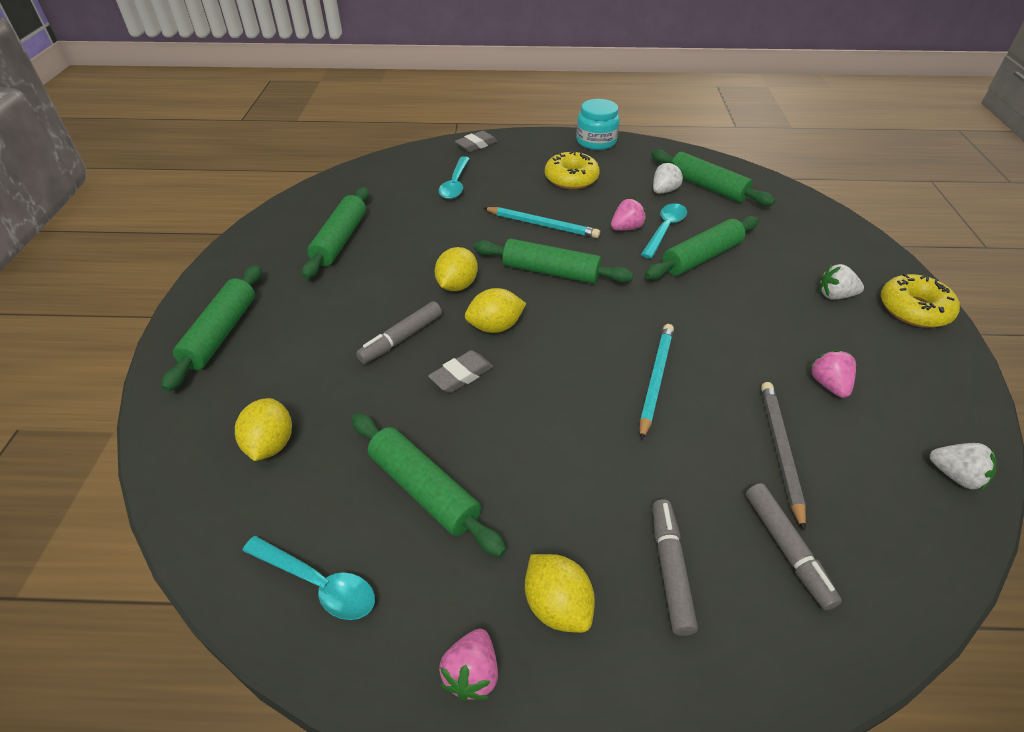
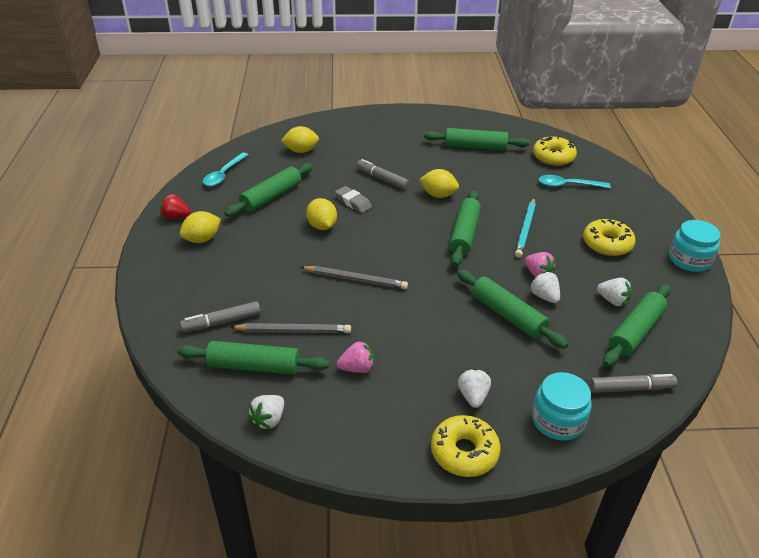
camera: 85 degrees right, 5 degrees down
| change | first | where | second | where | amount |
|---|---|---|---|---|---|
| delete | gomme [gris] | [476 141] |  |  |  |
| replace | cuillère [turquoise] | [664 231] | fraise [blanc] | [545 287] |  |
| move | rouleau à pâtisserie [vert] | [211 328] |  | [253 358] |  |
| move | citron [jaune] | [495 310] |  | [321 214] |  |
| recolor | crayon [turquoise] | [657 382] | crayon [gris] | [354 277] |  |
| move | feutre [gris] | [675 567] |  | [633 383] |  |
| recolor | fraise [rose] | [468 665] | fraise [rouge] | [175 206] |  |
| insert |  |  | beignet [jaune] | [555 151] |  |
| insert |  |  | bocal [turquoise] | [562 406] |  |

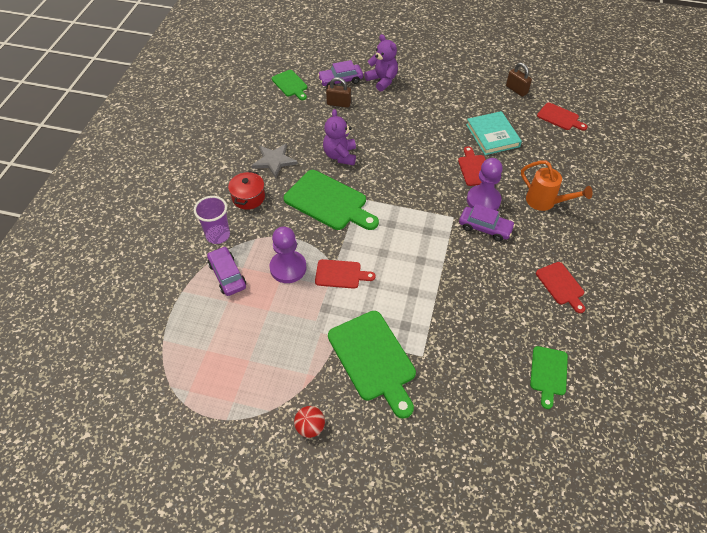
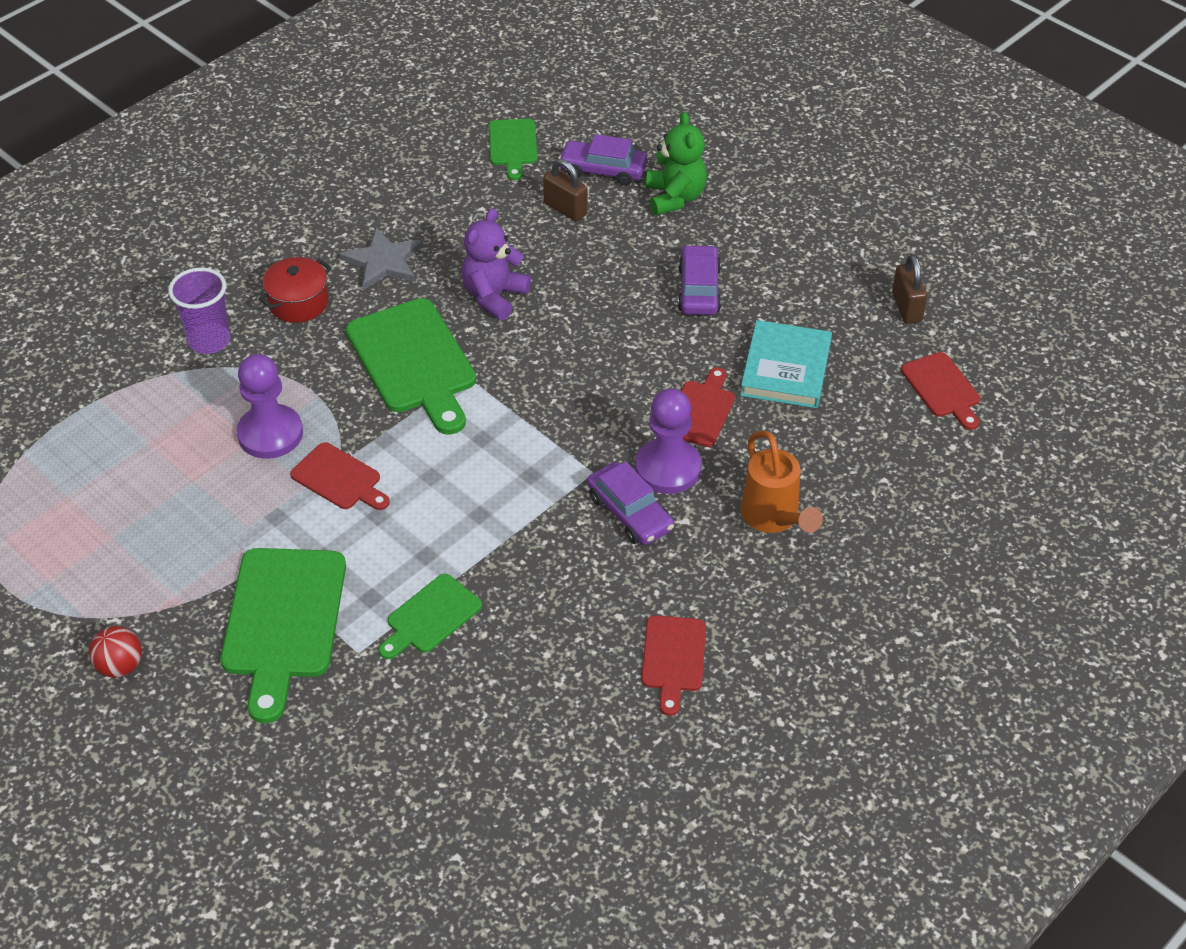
camera: 30 degrees right, 5 degrees down
| change | first | where | second | where | amount |
|---|---|---|---|---|---|
| recolor | ours en peluche [violet] | [381 62] | ours en peluche [vert] | [676 163] |  |
| move | voiture [violet] | [226 271] |  | [699 280] |  |
| move | planche à découper [vert] | [549 377] |  | [430 616] |  |

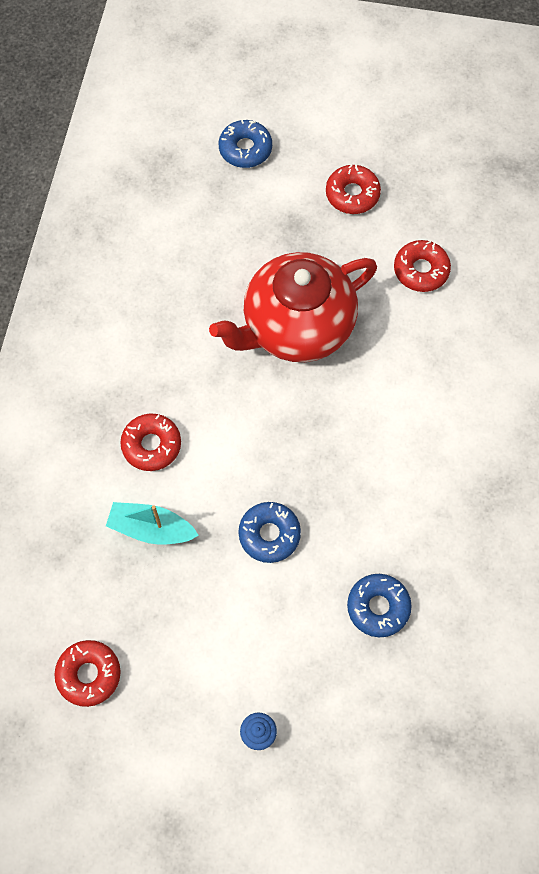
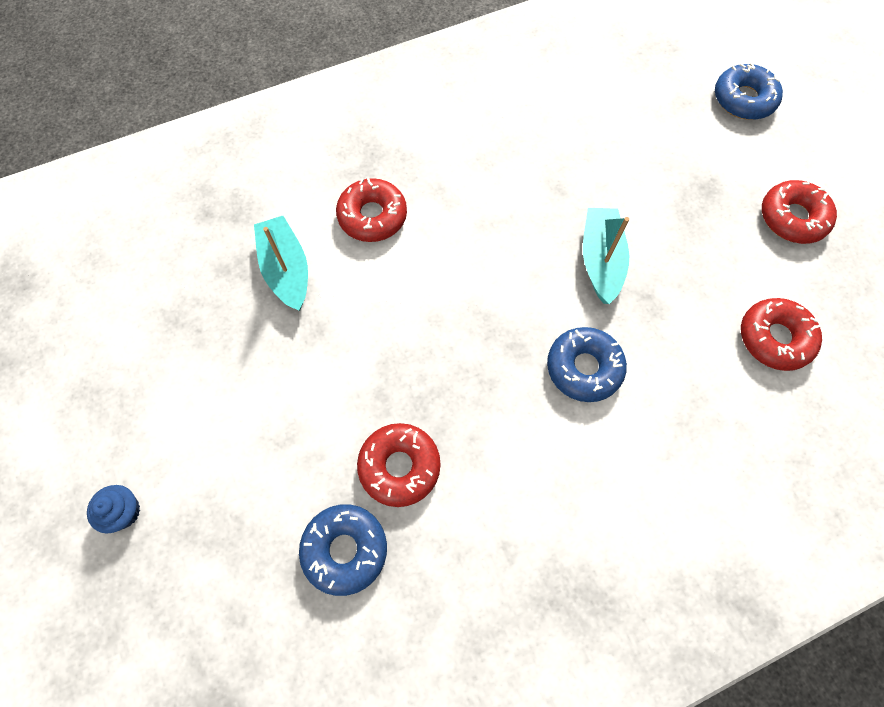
camera: 55 degrees right, 0 degrees up
| change | first | where | second | where | amount |
|---|---|---|---|---|---|
| replace | théière [rouge] | [293 307] | bateau [turquoise] | [606 256] |  |
| move | beignet [bleu] | [269 532] |  | [587 364] |  |
| move | beignet [rouge] | [87 673] |  | [399 465] |  |

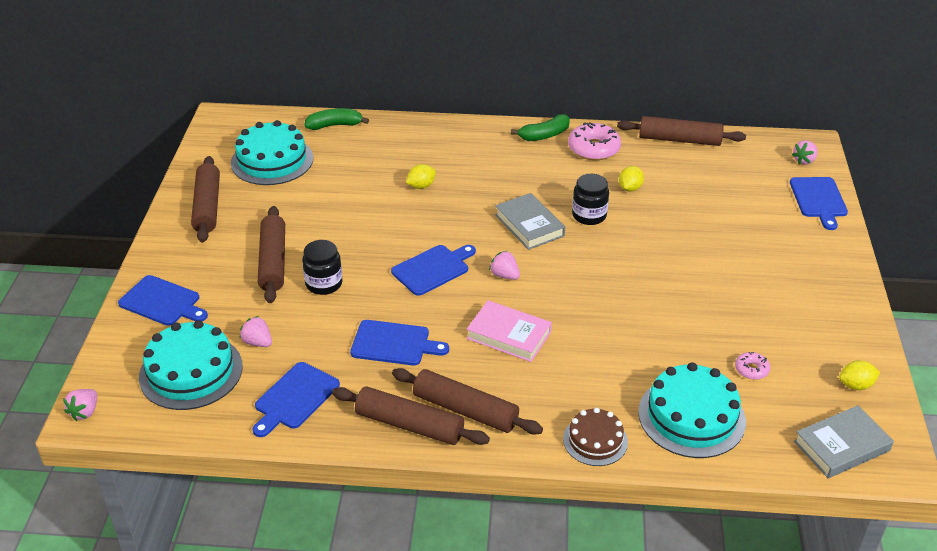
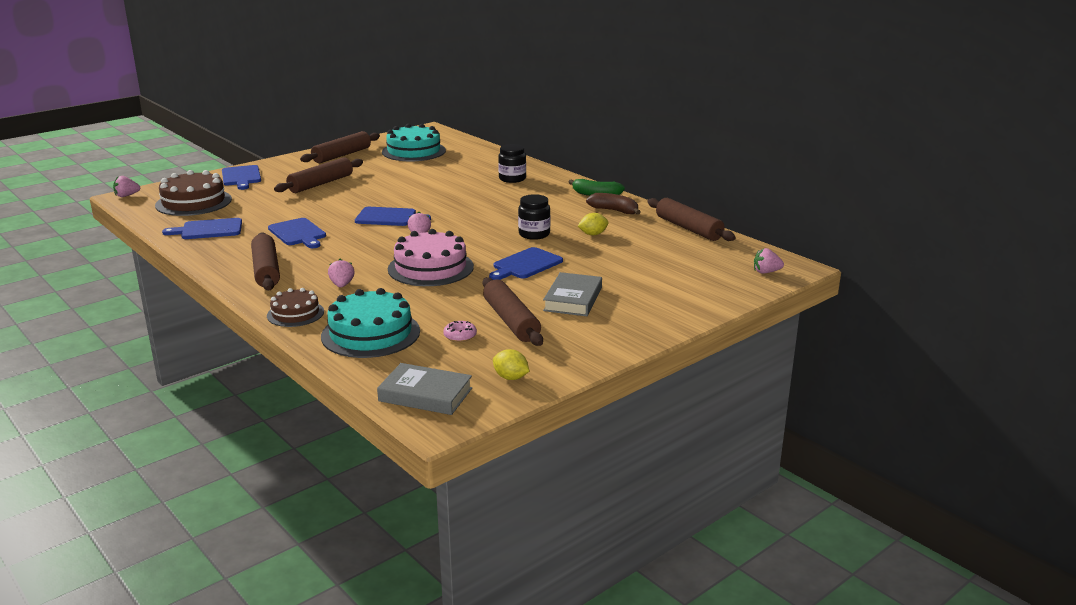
camera: 45 degrees right, 15 degrees down
| change | first | where | second | where | amount |
|---|---|---|---|---|---|
| delete | banane [vert] | [336 119] |  |  |  |
| replace | beignet [rose] | [594 141] | banane [marron] | [613 204] |  |
| delete | citron [jaune] | [421 176] |  |  |  |
| move | planche à découper [bleu] | [819 203] |  | [526 263] |  |
| move | livre [gris] | [530 221] |  | [572 294] |  |
| move | bocal [noir] | [322 267] |  | [512 163] |  |
| delete | livre [rose] | [509 331] |  |  |  |
| move | fraise [rose] | [256 331] |  | [341 273] |  |
| recolor | gâteau [turquoise] | [191 365] | gâteau [marron] | [193 193] |  |
| move | rouleau à pâtisserie [marron] | [411 415] |  | [513 311] |  |
| insert |  |  | gâteau [rose] | [431 257] |  |

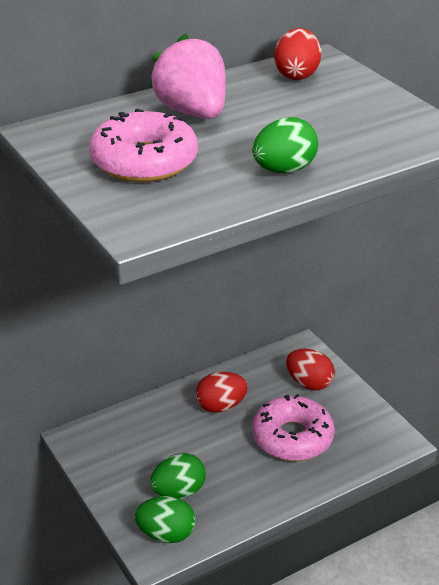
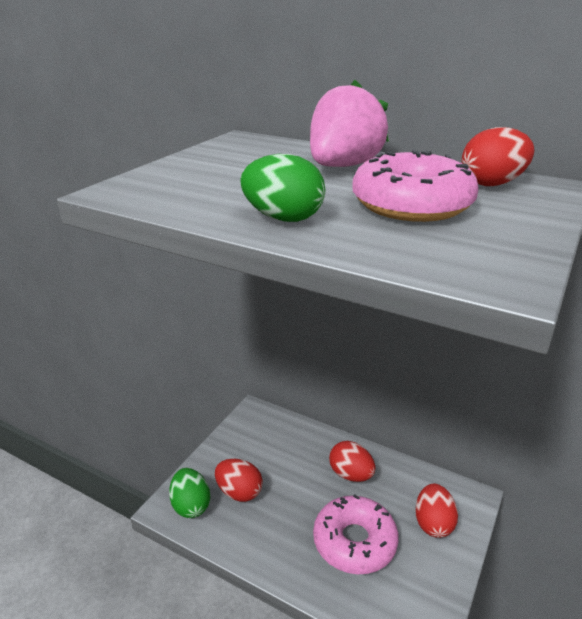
camera: 60 degrees right, 5 degrees down
| change | first | where | second | where | amount |
|---|---|---|---|---|---|
| move | beignet [rose] | [143 145] |  | [415 186] |  |
| recolor | œuf [vert] | [178 475] | œuf [rouge] | [239 480] |  |

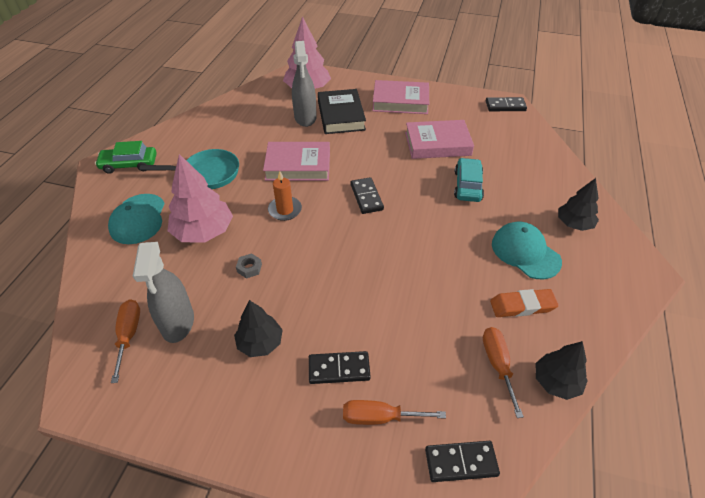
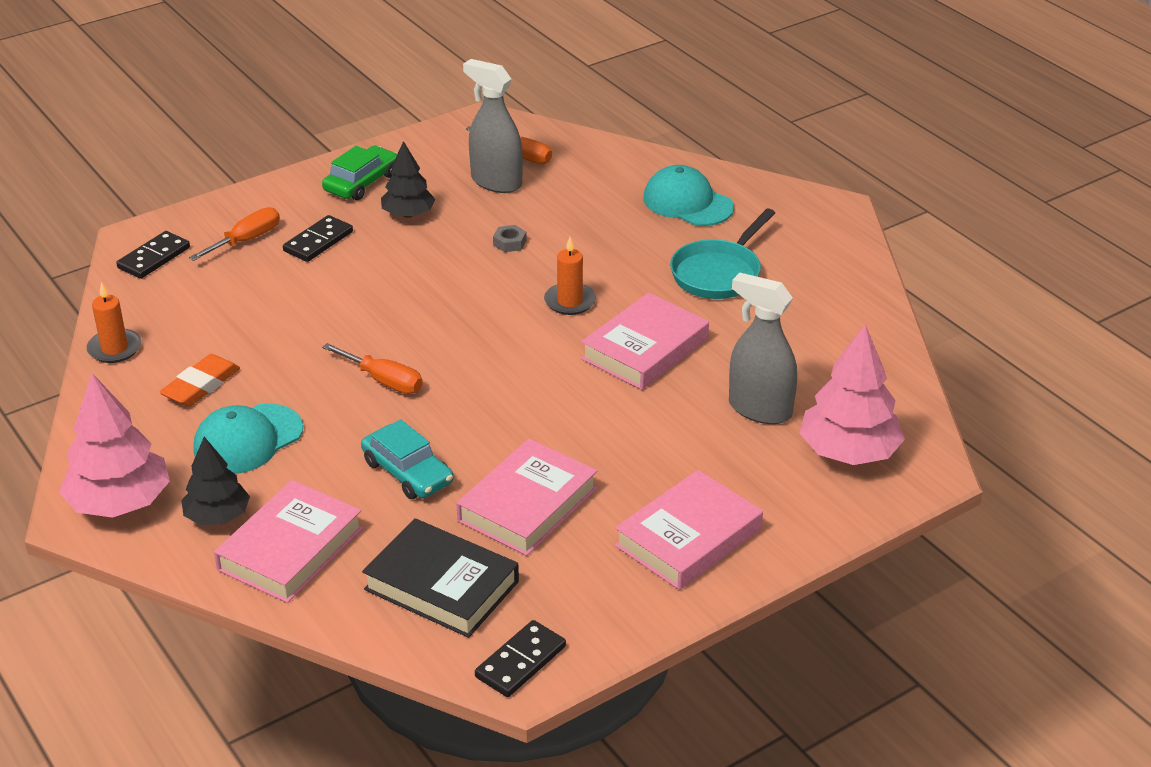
camera: 130 degrees right, 10 degrees down
| change | first | where | second | where | amount |
|---|---|---|---|---|---|
| move | livre [noir] | [342 111] |  | [440 578] |  |
| move | voiture [vert] | [126 157] |  | [359 173] |  |
| move | arbre [rose] | [200 198] |  | [114 445] |  |
| delete | domino [noir] | [367 195] |  |  |  |
| rotate | casquette [turquoise] | [527 250] |  | [248 438] | 135 degrees clockwise |
| move | tournevis [orange] | [503 372] |  | [372 368] |  |
| replace | arbre [noir] | [561 370] | bougie [orange] | [113 322] |  |
| insert |  |  | livre [rose] | [288 541] |  |

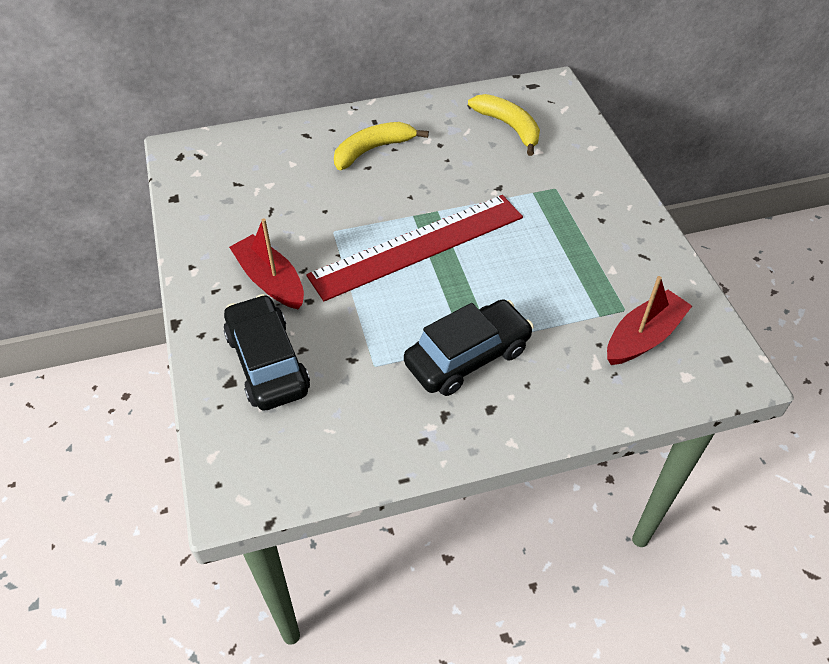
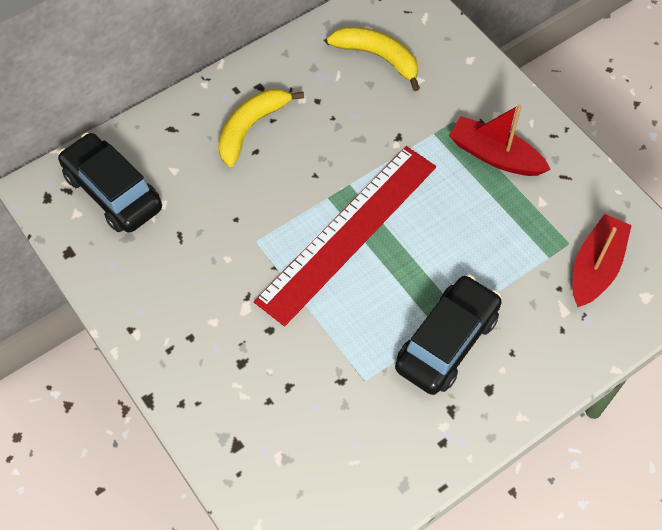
camera: 20 degrees left, 10 degrees up
| change | first | where | second | where | amount |
|---|---|---|---|---|---|
| move | bateau [rouge] | [266 263] |  | [500 140] |  |
| move | voiture [noir] | [267 352] |  | [110 183] |  |

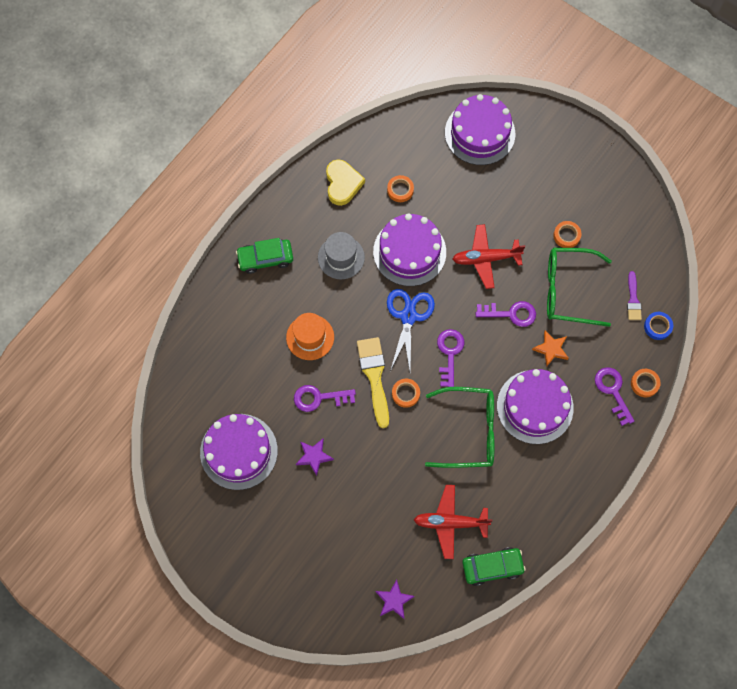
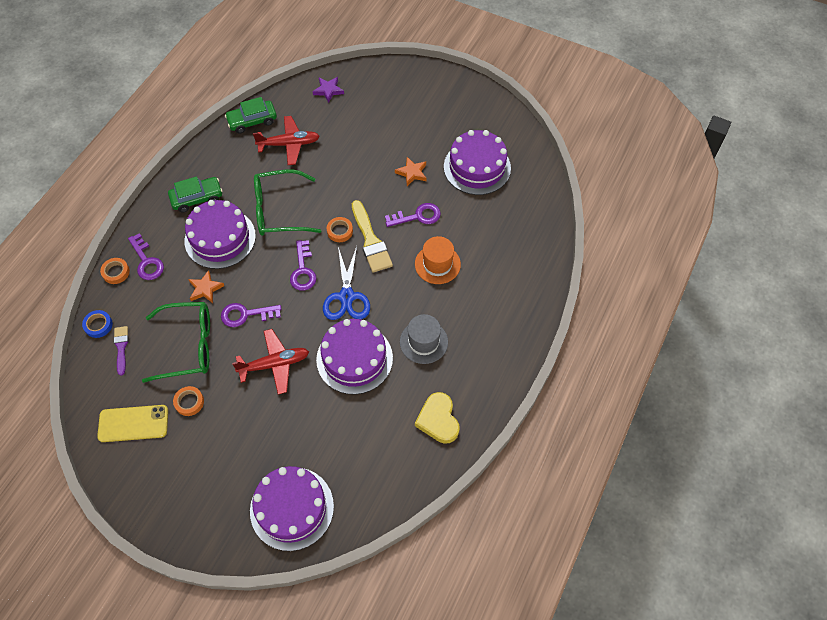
camera: 170 degrees right, 10 degrees down
| change | first | where | second | where | amount |
|---|---|---|---|---|---|
| delete | ruban adhésif [orange] | [400 188] |  |  |  |
| move | voiture [vert] | [264 256] |  | [195 194] |  |
| recolor | étoile [violet] | [315 457] | étoile [orange] | [410 171] |  |
| insert |  |  | téléphone [jaune] | [132 423] |  |

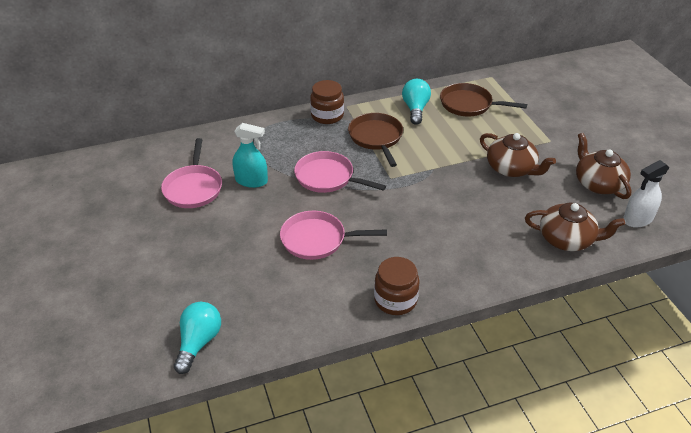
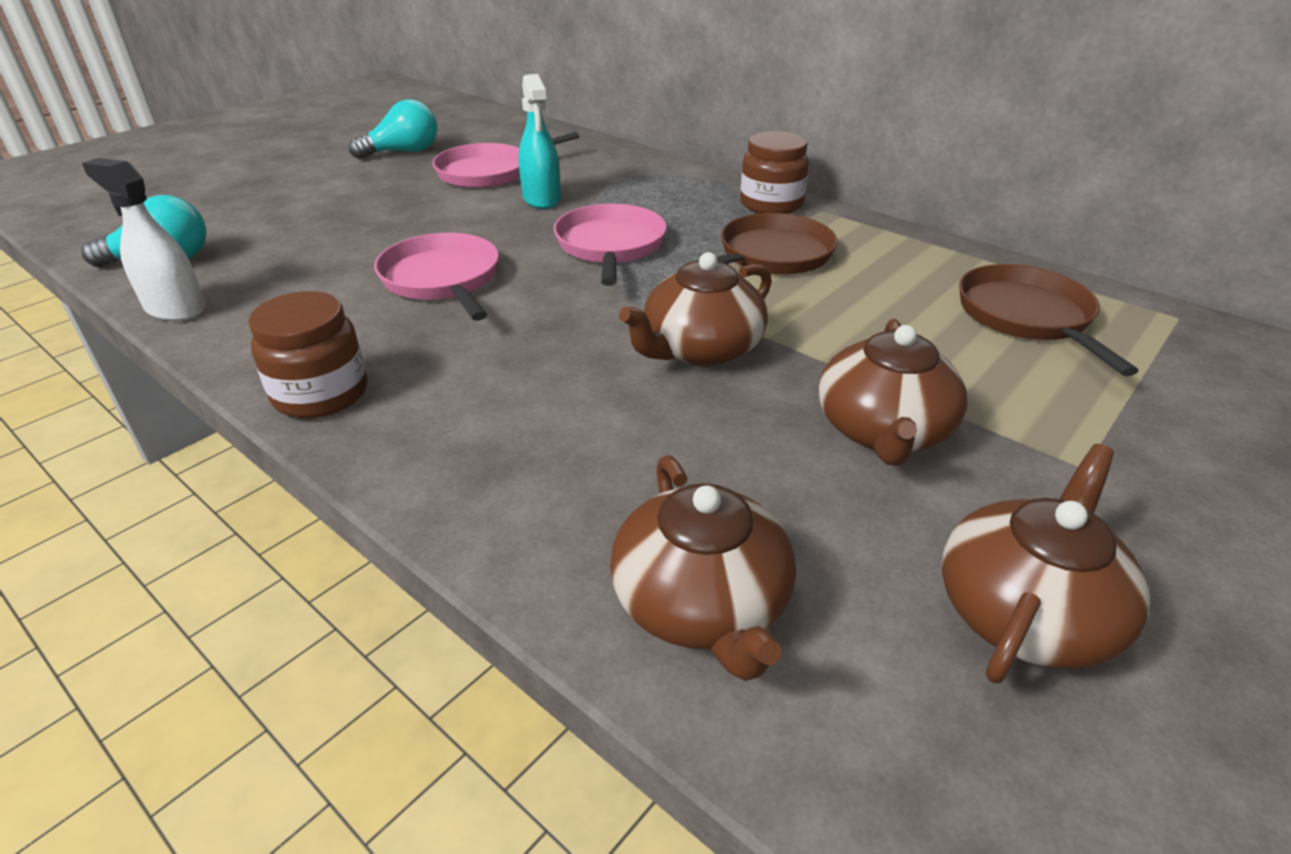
camera: 60 degrees right, 5 degrees down
| change | first | where | second | where | amount |
|---|---|---|---|---|---|
| move | ampoule [turquoise] | [416 102] |  | [393 129] |  |
| move | vaporisateur [blanc] | [646 194] |  | [144 239] |  |
| insert |  |  | théière [marron] | [695 309] |  |

